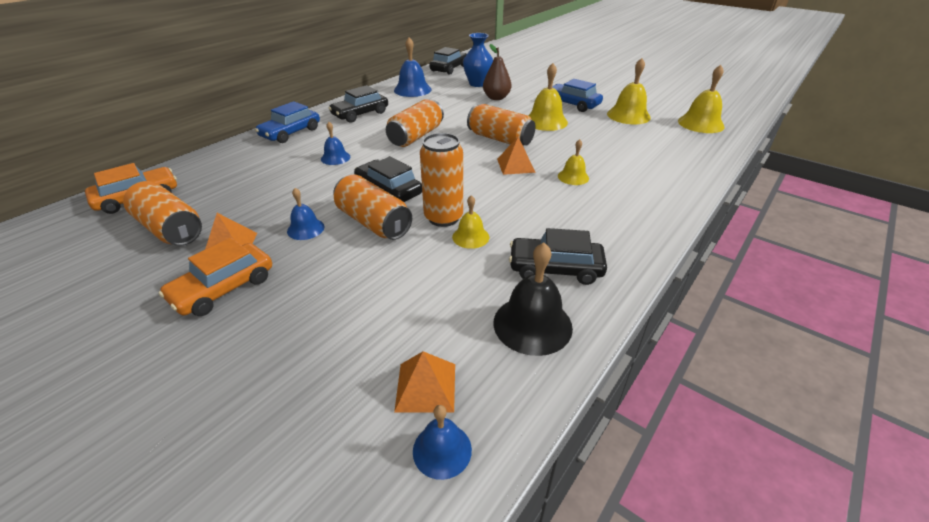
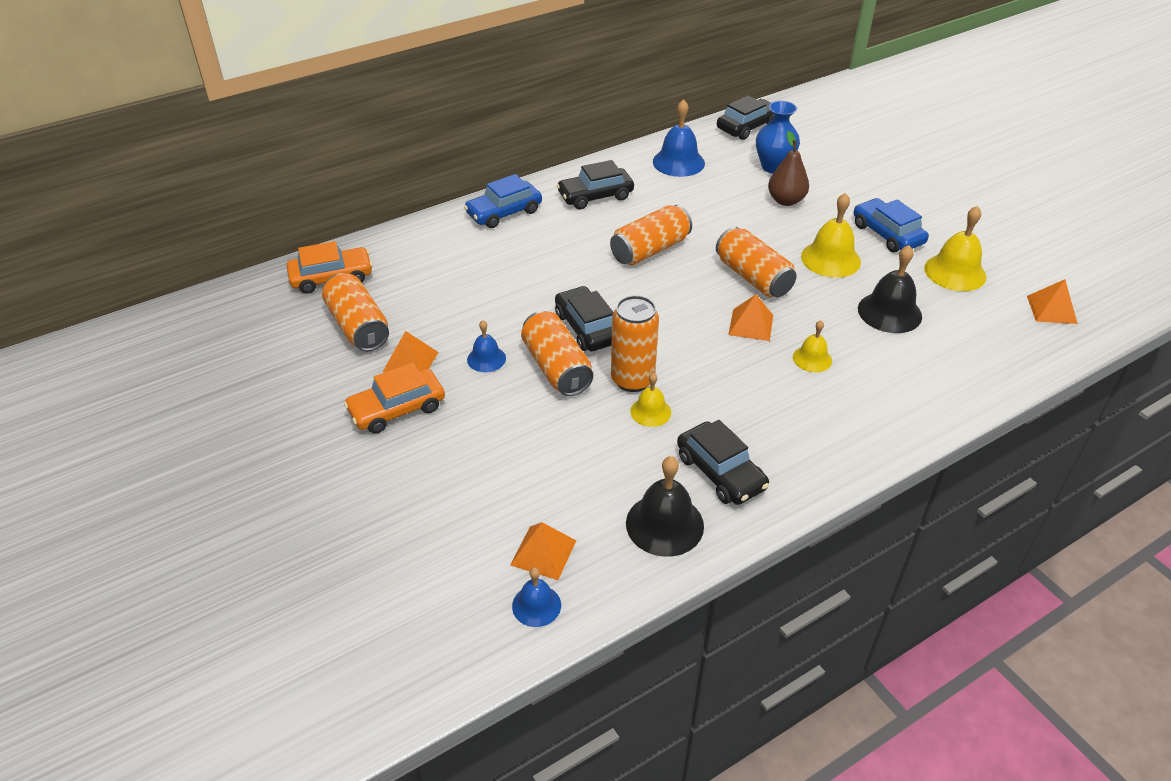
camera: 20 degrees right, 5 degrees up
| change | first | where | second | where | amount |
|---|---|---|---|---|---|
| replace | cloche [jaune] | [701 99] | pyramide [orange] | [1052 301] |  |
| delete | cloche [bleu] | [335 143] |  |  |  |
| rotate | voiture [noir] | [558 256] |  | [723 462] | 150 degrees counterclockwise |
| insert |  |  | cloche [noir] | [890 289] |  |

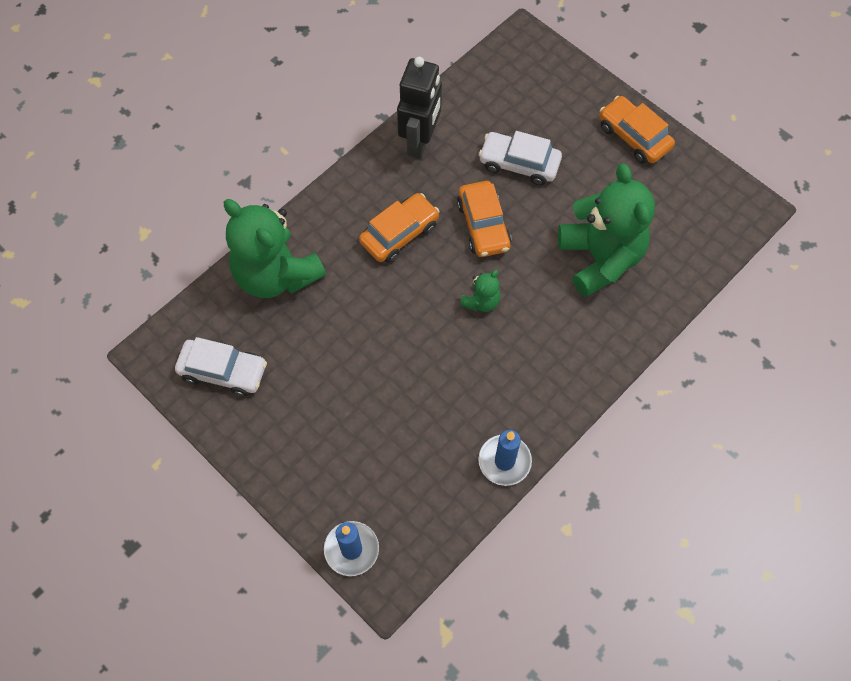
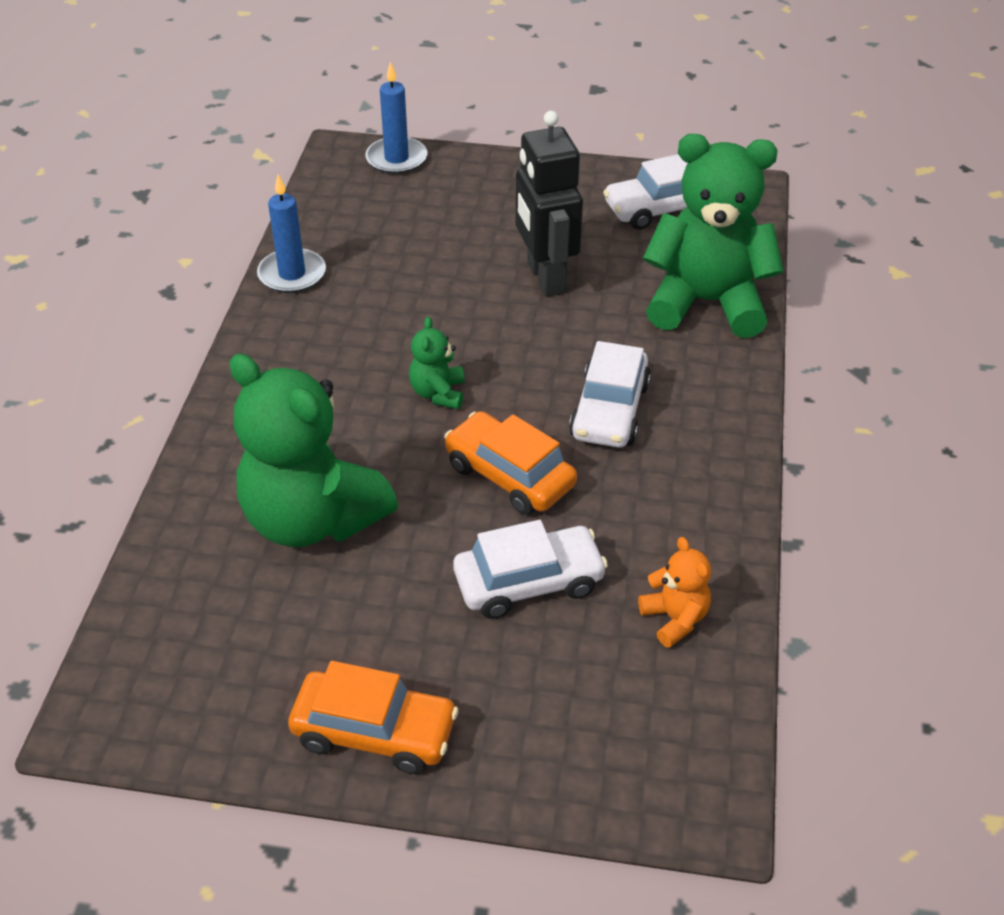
camera: 145 degrees right, 20 degrees down
| change | first | where | second | where | amount |
|---|---|---|---|---|---|
| move | robot [noir] | [419 108] |  | [549 204] |  |
| recolor | voiture [orange] | [399 228] | voiture [blanc] | [610 394] |  |
| insert |  |  | ours en peluche [orange] | [674 592] |  |

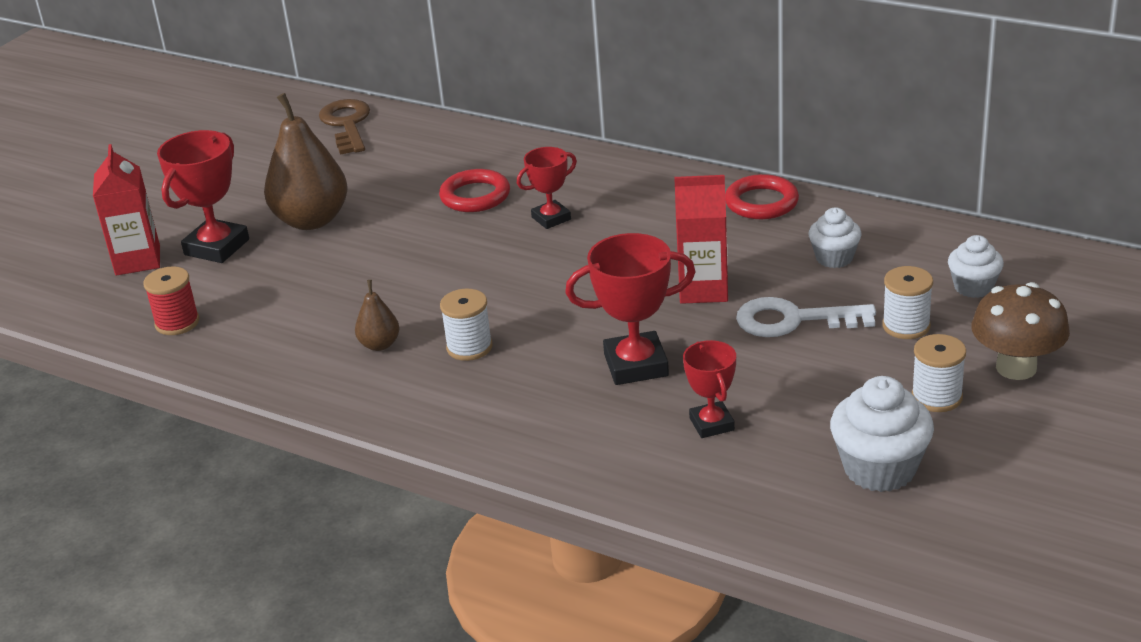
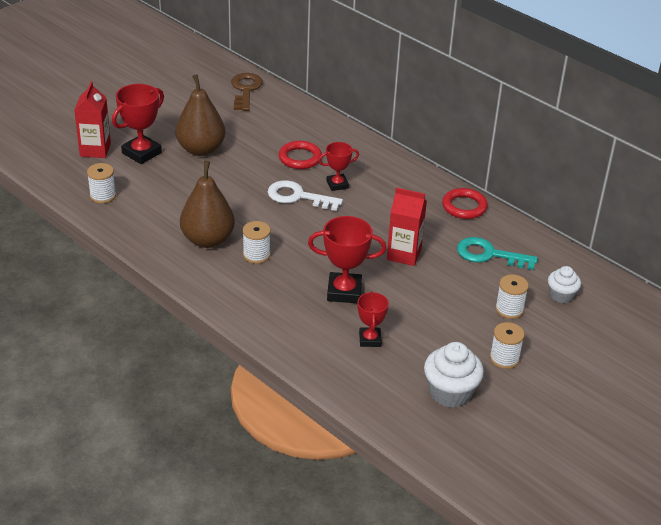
camera: 10 degrees right, 5 degrees up
| change | first | where | second | where | amount |
|---|---|---|---|---|---|
| replace | muffin [blanc] | [835 237] | clé [turquoise] | [497 253] |  |
| recolor | bobine [rouge] | [171 300] | bobine [blanc] | [101 183] |  |
| resize | poire [marron] | [377 315] |  | [207 204] | x2.08 |
| delete | champignon [marron] | [1020 331] |  |  |  |
| move | clé [blanc] | [806 317] |  | [305 195] |  |

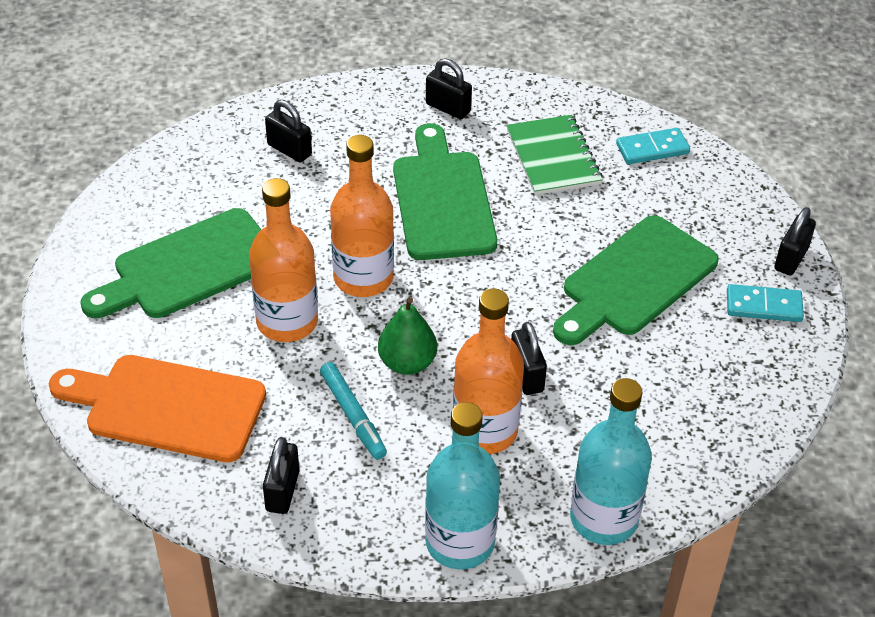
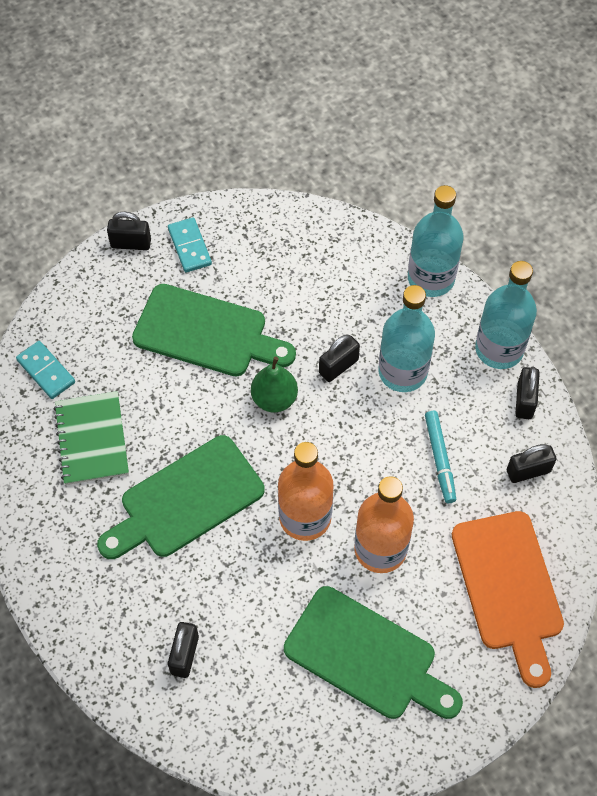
camera: 115 degrees left, 15 degrees up
| change | first | where | second | where | amount |
|---|---|---|---|---|---|
| move | cadenas [noir] | [449 88] |  | [527 393] |  |
| rotate | carnet [vert] | [554 155] |  | [91 438] | 60 degrees counterclockwise |
| recolor | bouteille [orange] | [488 371] | bouteille [turquoise] | [406 338] |  |
| move | poire [vert] | [407 336] |  | [274 384] |  |
| rotate | feutre [turquoise] | [353 411] |  | [440 457] | 135 degrees clockwise |

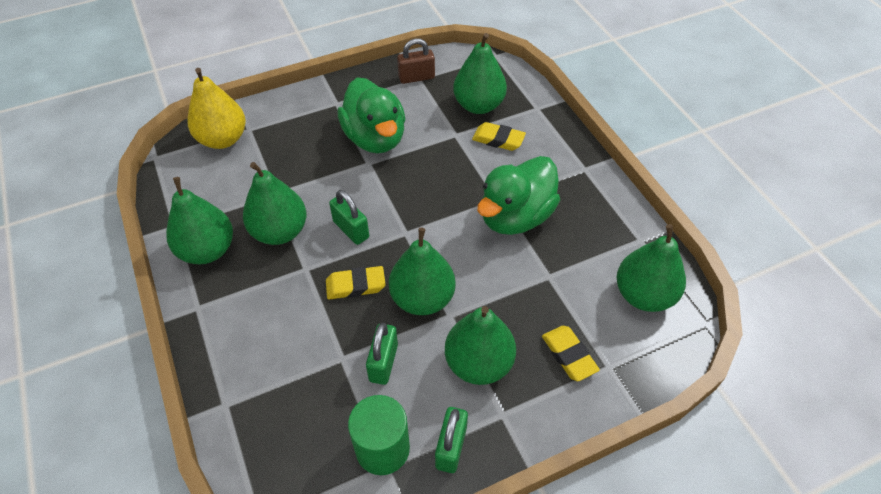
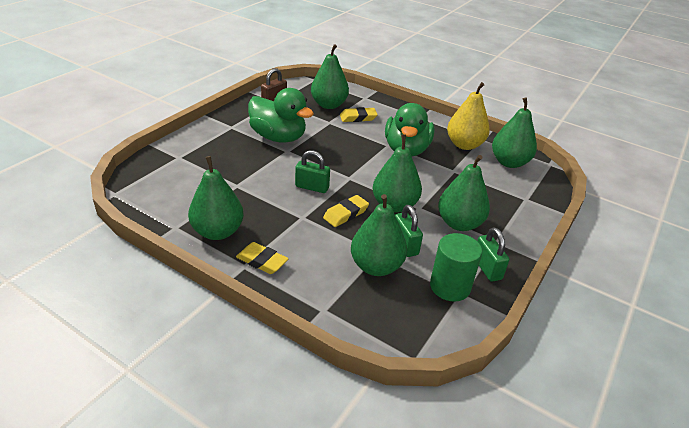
camera: 35 degrees left, 15 degrees down
| change | first | where | second | where | amount |
|---|---|---|---|---|---|
| move | poire [jaune] | [217 108] |  | [468 116] |  |
| move | poire [vert] | [275 203] |  | [379 235] |  |
| move | gomme [jaune] | [571 353] |  | [262 258] |  |

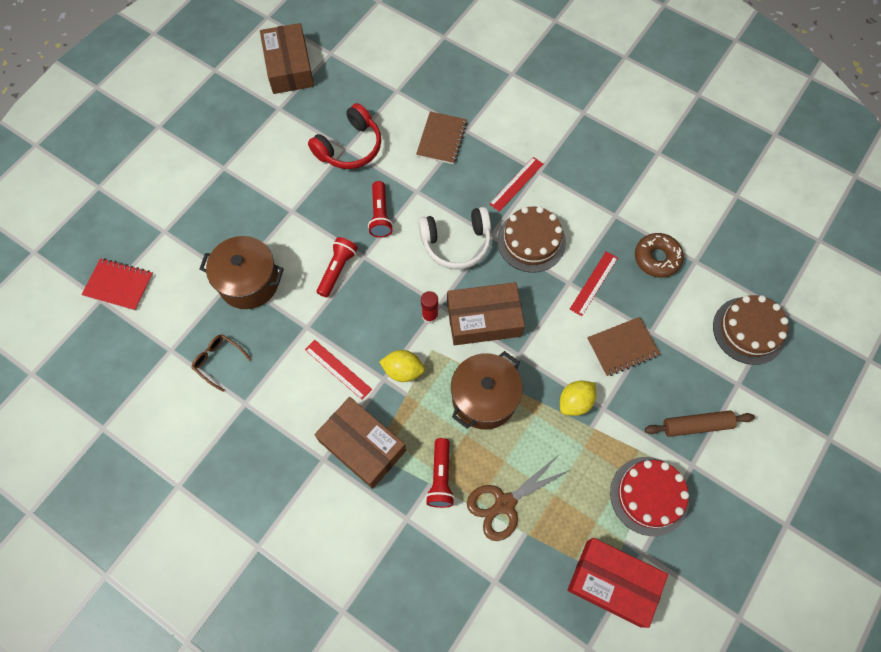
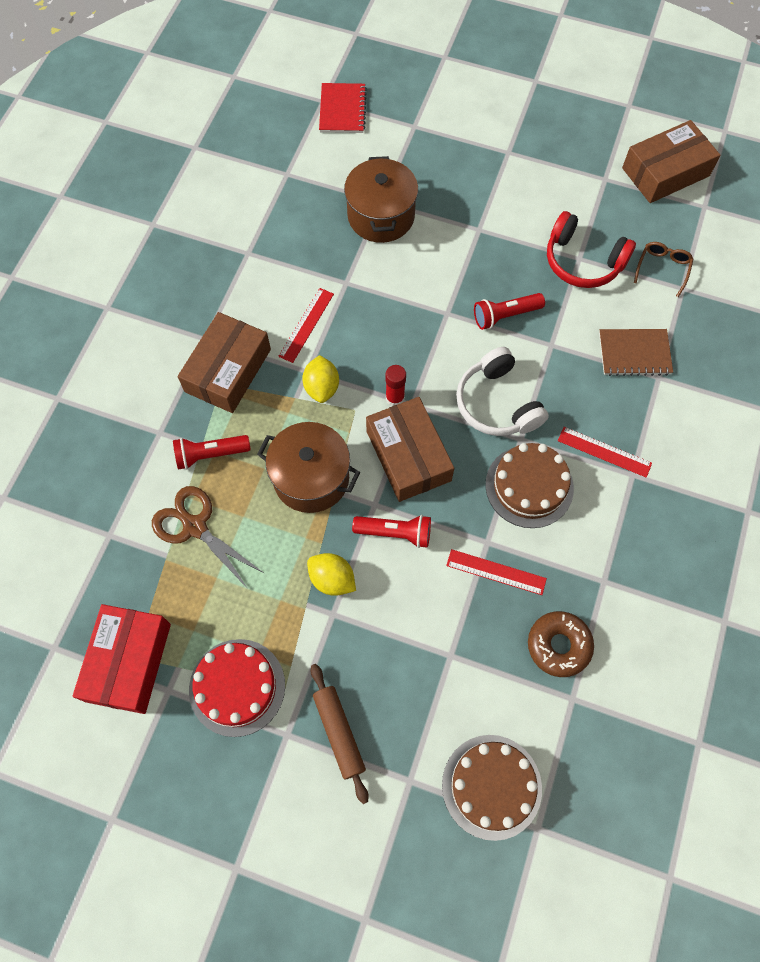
camera: 75 degrees right, 0 degrees up
| change | first | where | second | where | amount |
|---|---|---|---|---|---|
| move | lampe de poche [rouge] | [337 267] |  | [391 531] |  |
| delete | carnet [marron] | [623 346] |  |  |  |
| move | lunettes [marron] | [222 363] |  | [663 269] |  |

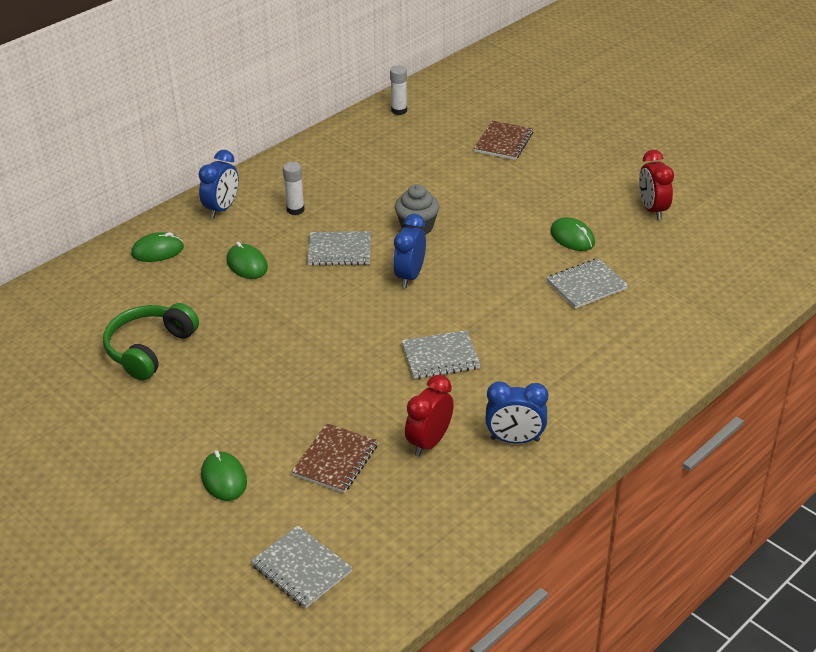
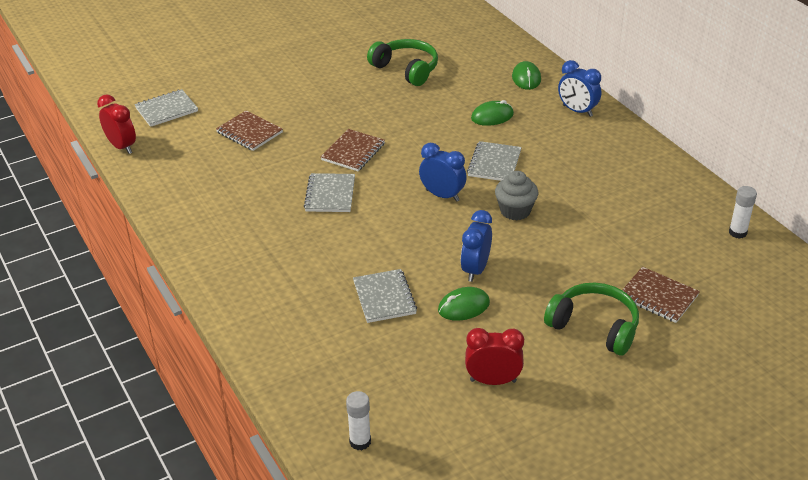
camera: 105 degrees right, 0 degrees up
| change | first | where | second | where | amount |
|---|---|---|---|---|---|
| move | bâton de colle [blanc] | [294 188] |  | [358 420] |  |
| move | réveil [rouge] | [429 416] |  | [116 124] |  |
| move | réveil [bleu] | [517 412] |  | [476 246] |  |
| delete | souris [vert] | [224 475] |  |  |  |
| insert |  |  | carnet [marron] | [353 150] |  |
| insert |  |  | casque audio [vert] | [591 319] |  |

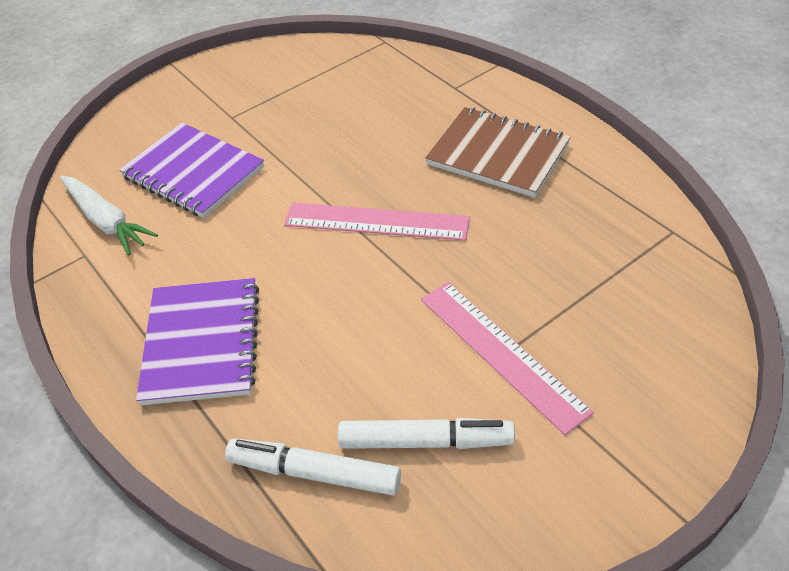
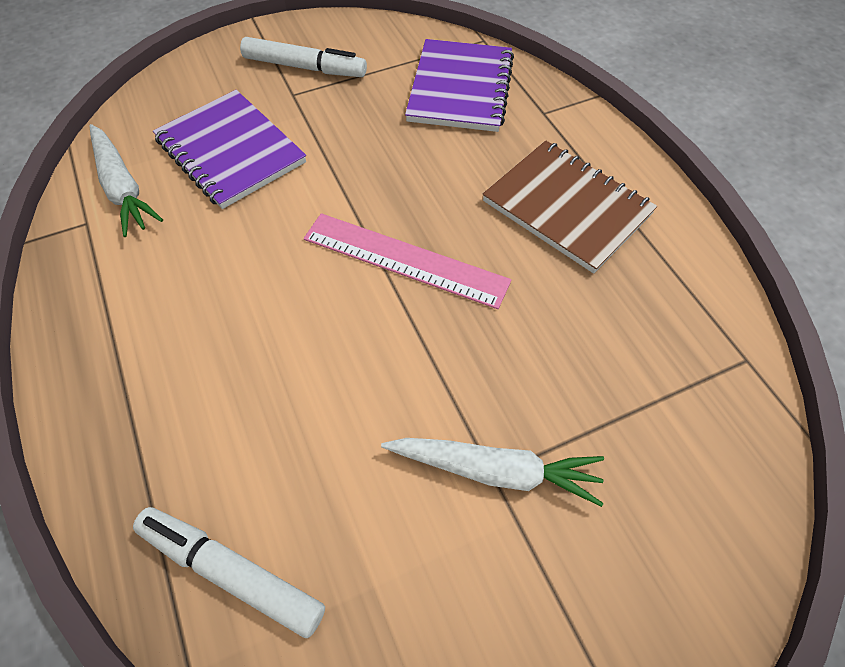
camera: 10 degrees right, 10 degrees up
| change | first | where | second | where | amount |
|---|---|---|---|---|---|
| move | carnet [violet] | [197 341] |  | [459 85] |  |
| replace | règle [rose] | [507 358] | carotte [blanc] | [492 472] |  |
| move | feutre [blanc] | [426 433] |  | [303 57] |  |

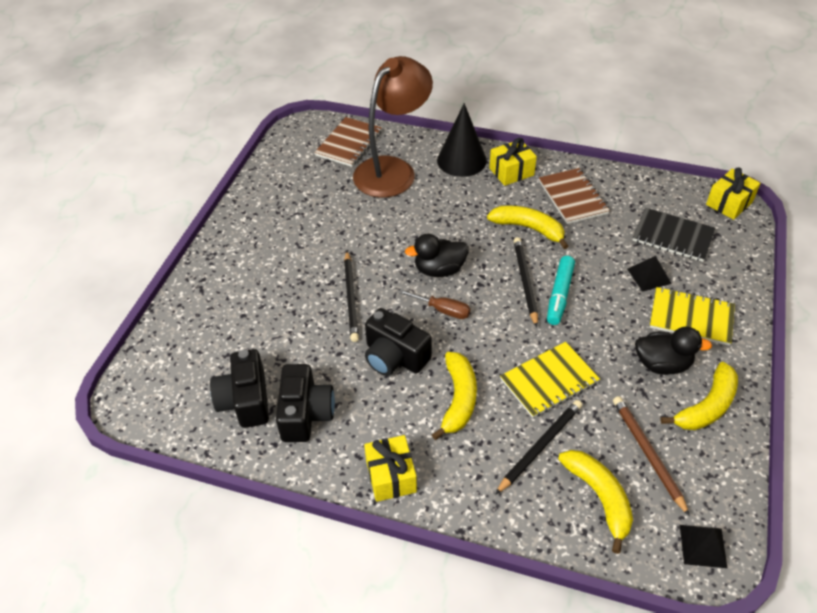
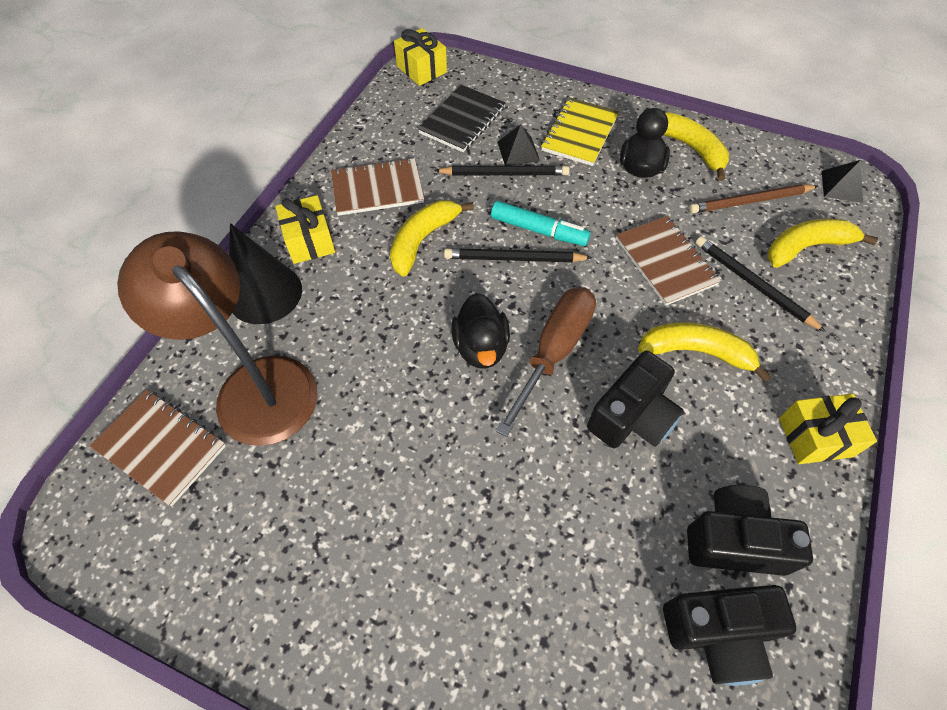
camera: 85 degrees left, 10 degrees up
| change | first | where | second | where | amount |
|---|---|---|---|---|---|
| move | crayon [noir] | [351 296] |  | [502 171] |  |
| resize | tournevis [marron] | [434 304] |  | [546 362] | x1.78 |
| recolor | carnet [jaune] | [550 380] | carnet [marron] | [668 261] |  |

